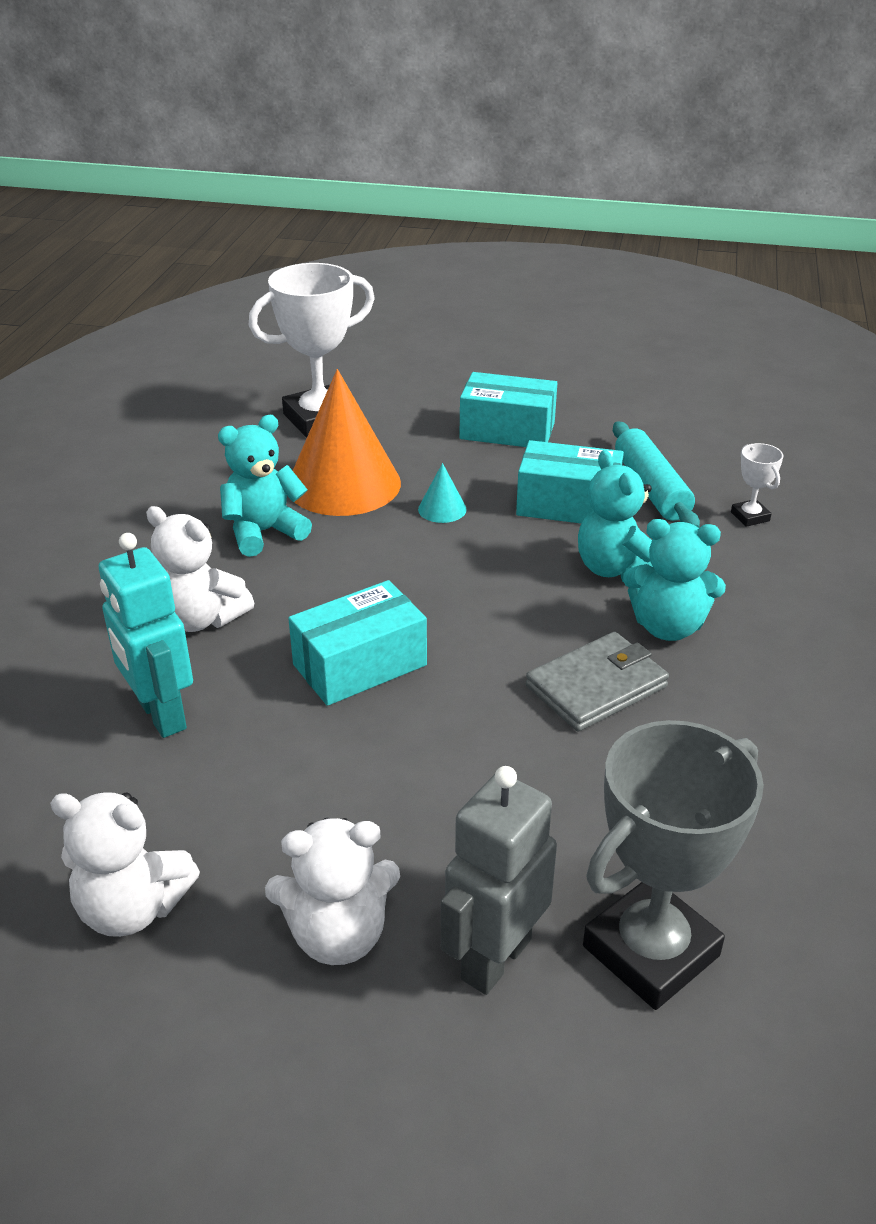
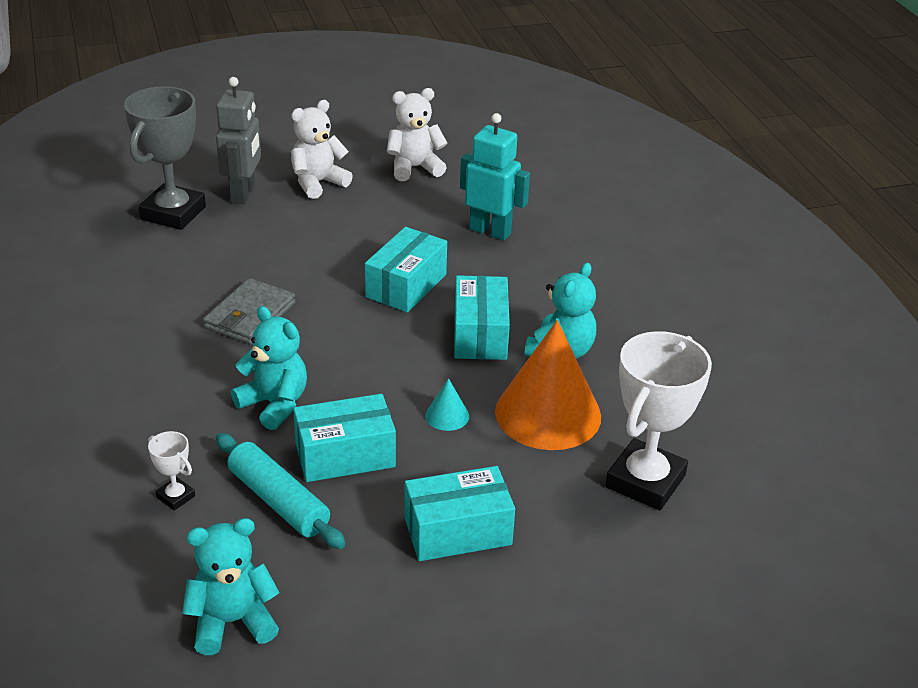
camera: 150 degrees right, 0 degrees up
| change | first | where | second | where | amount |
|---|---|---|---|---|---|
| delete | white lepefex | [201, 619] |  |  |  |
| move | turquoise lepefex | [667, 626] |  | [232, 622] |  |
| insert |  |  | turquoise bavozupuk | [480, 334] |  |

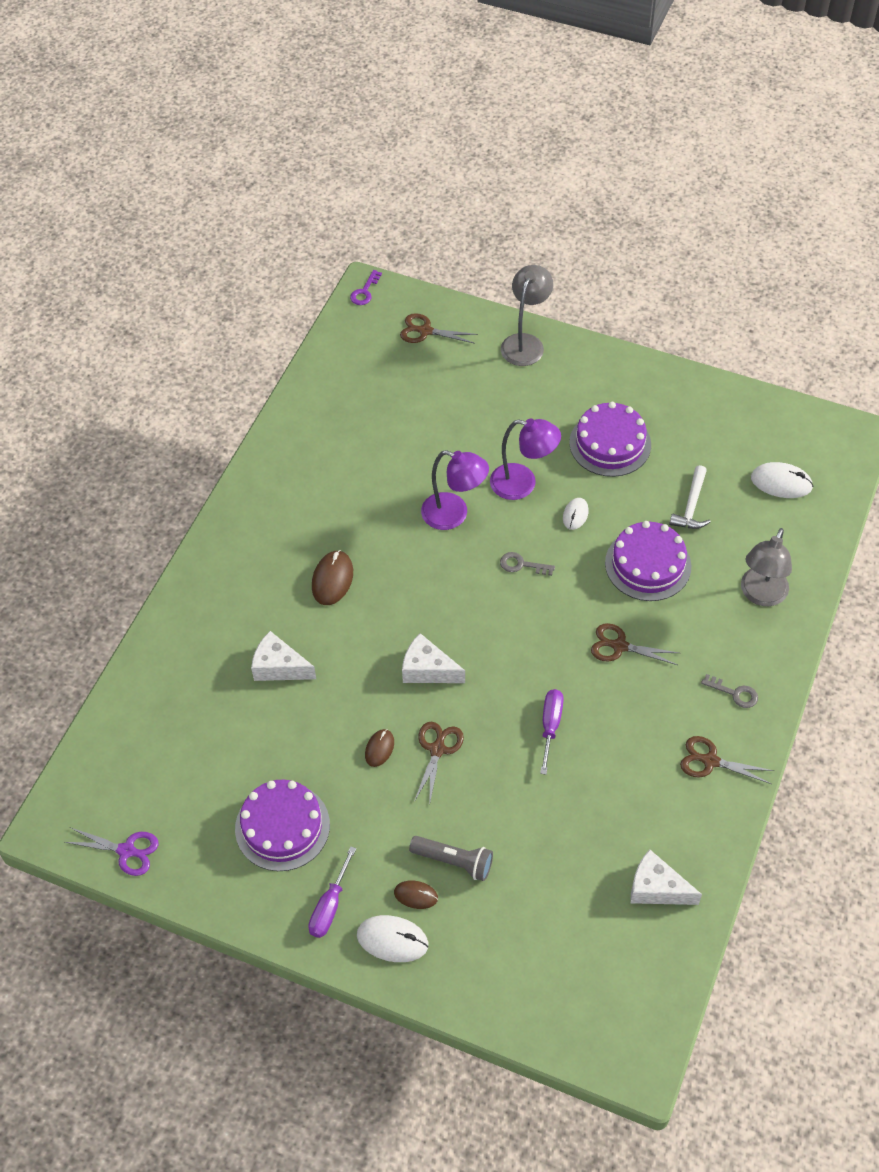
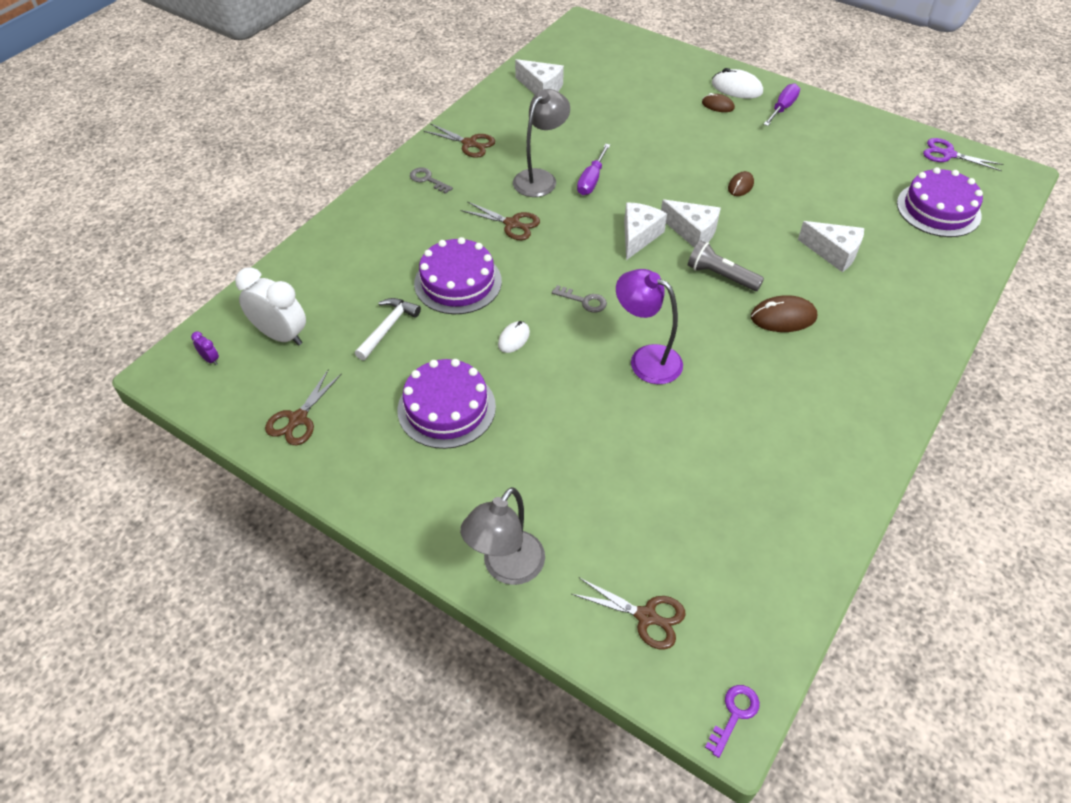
camera: 170 degrees left, 5 degrees down
| change | first | where | second | where | amount |
|---|---|---|---|---|---|
| delete | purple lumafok | [523, 484] |  |  |  |
| replace | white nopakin | [781, 482] | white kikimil | [281, 335] |  |
| move | grey lumafok | [761, 595] |  | [540, 178] |  |
| rotate | brown nopakin | [332, 579] |  | [783, 317] | 60 degrees clockwise |
| move | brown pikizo | [437, 749] |  | [298, 419] |  |
| move | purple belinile | [282, 826] |  | [938, 209] |  |
| move | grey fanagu | [454, 861] |  | [721, 276] |  |
| insert |  |  | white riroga | [639, 236] |  |
| insert |  |  | purple kikimil | [210, 359] |  |

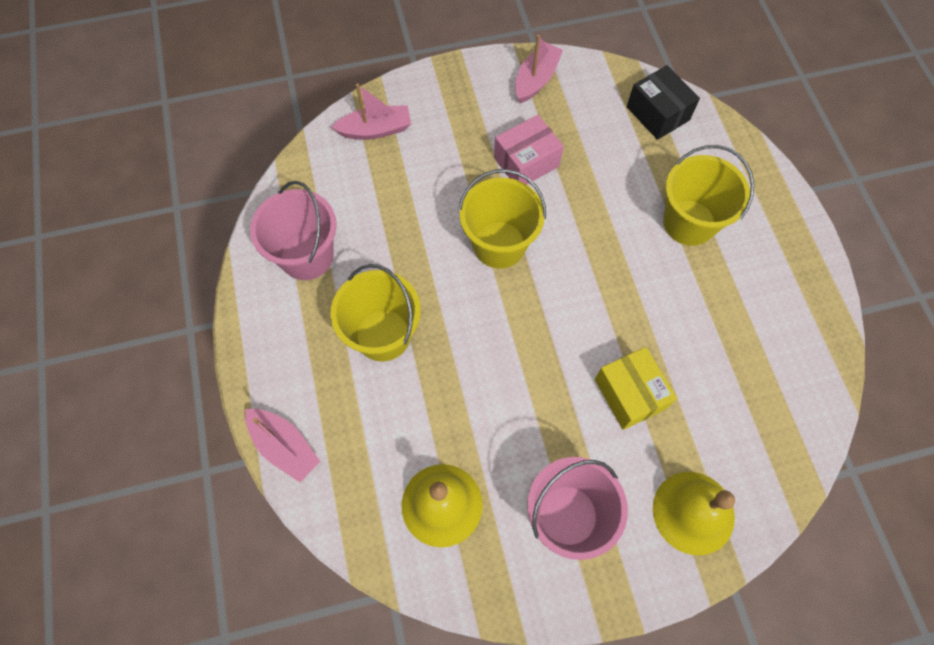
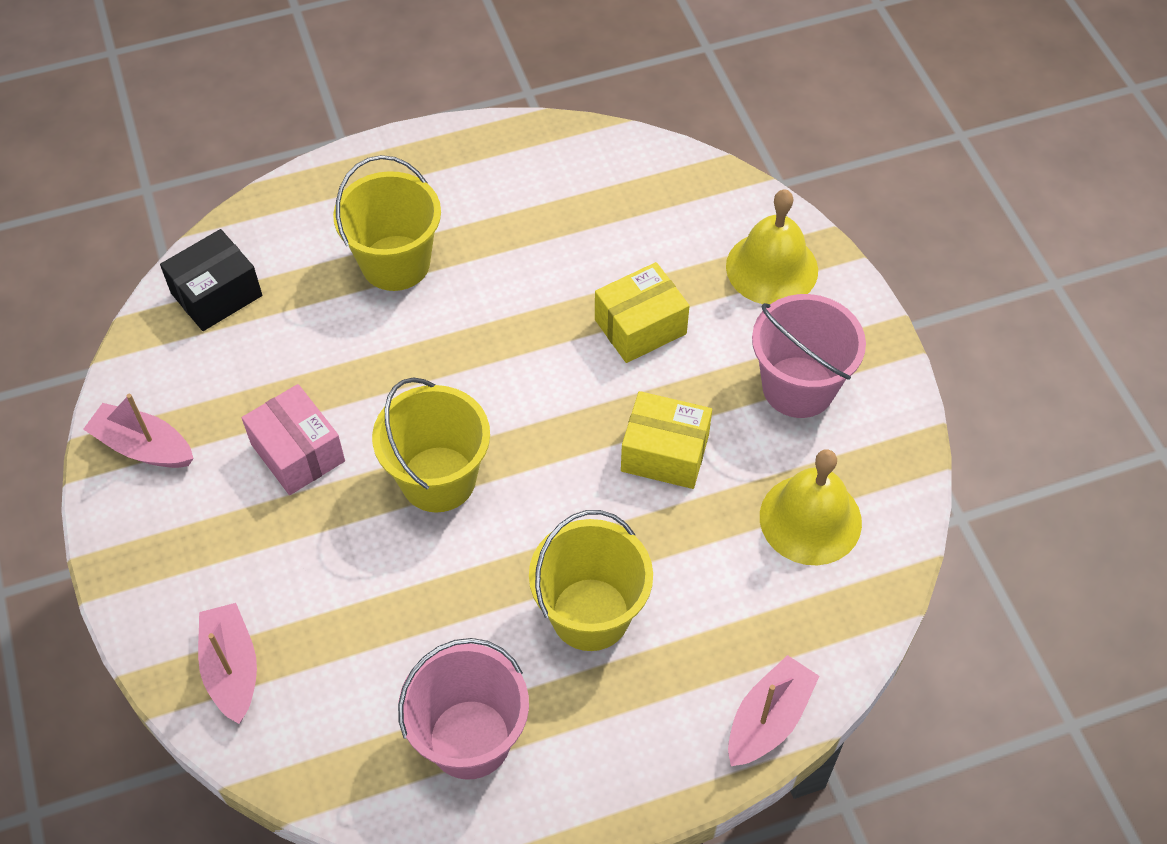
camera: 95 degrees left, 10 degrees down
| change | first | where | second | where | amount |
|---|---|---|---|---|---|
| insert |  |  | yellow bavozupuk | [665, 453] |  |

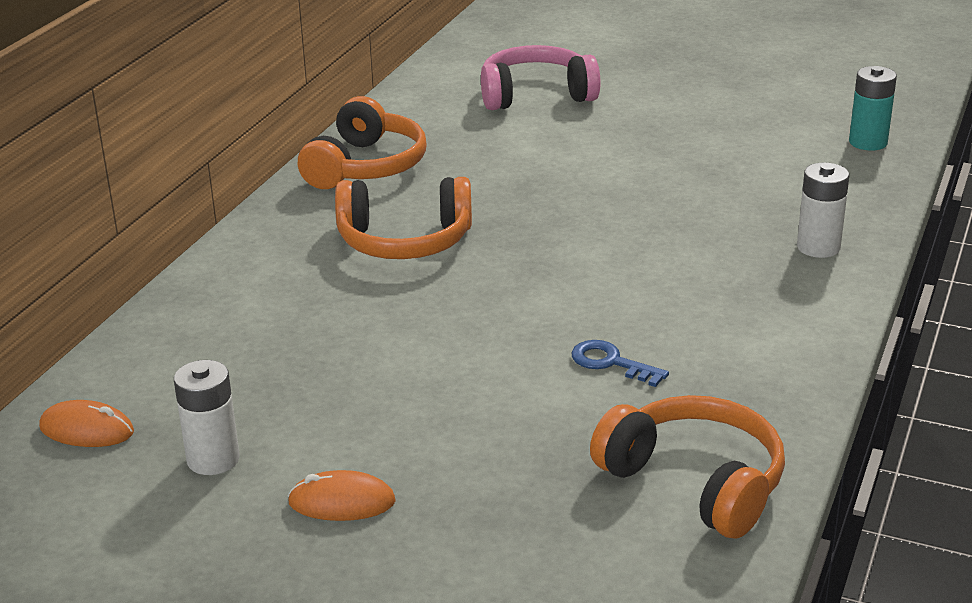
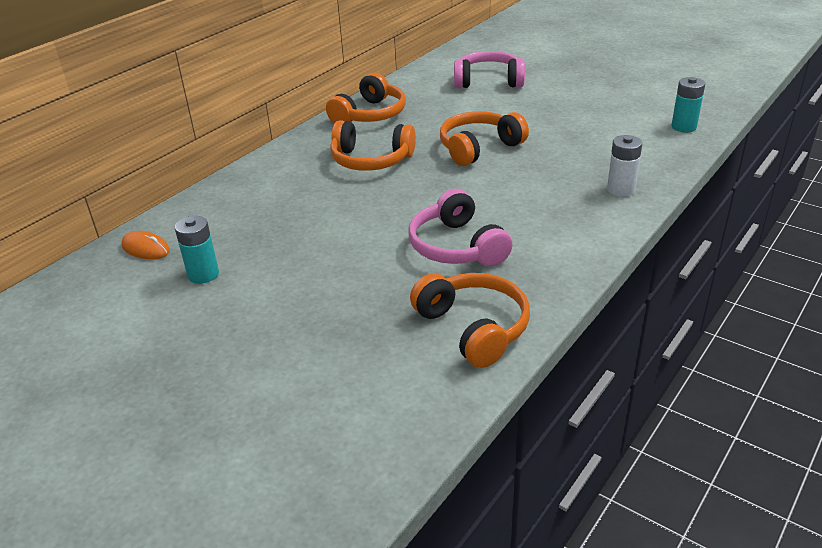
camera: 15 degrees right, 5 degrees up
| change | first | where | second | where | amount |
|---|---|---|---|---|---|
| replace | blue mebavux | [611, 363] | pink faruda | [457, 246] |  |
| recolor | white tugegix | [213, 459] | turquoise tugegix | [203, 274] |  |
| delete | orange nopakin | [342, 502] |  |  |  |
| insert |  |  | orange faruda | [479, 148] |  |

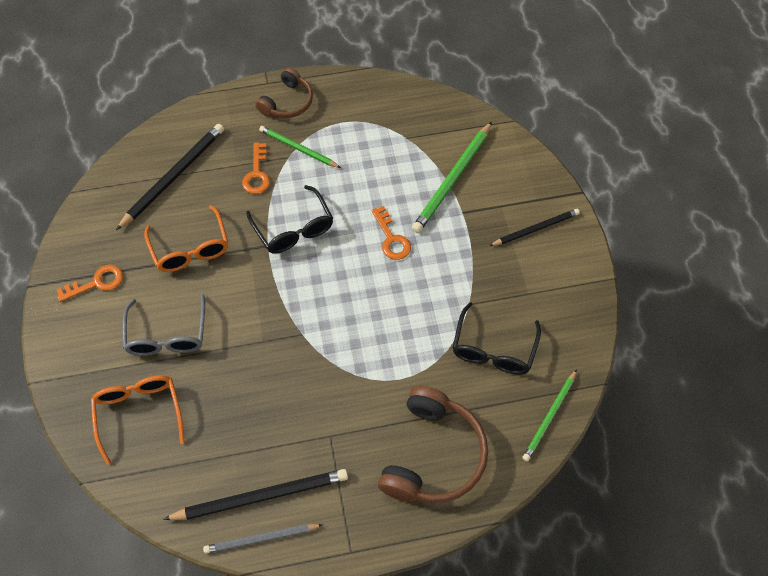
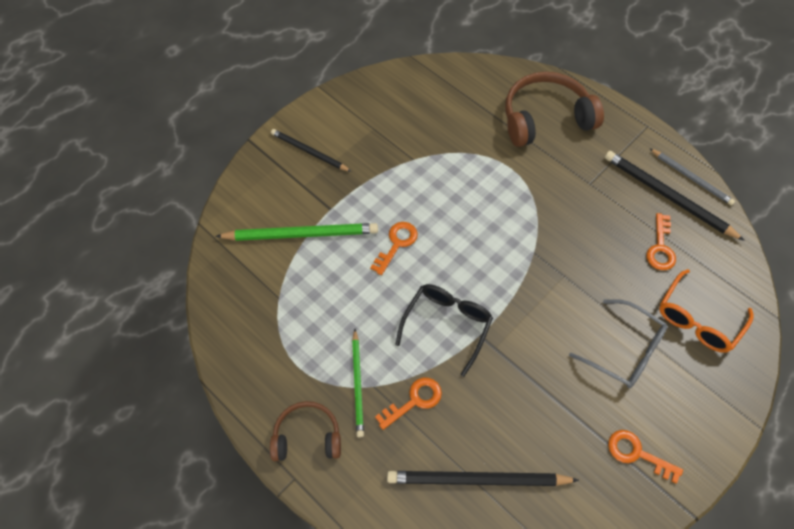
camera: 125 degrees left, 0 degrees up
| change | first | where | second | where | amount |
|---|---|---|---|---|---|
| delete | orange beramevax | [190, 249] |  |  |  |
| rotate | grey beramevax | [167, 335] |  | [625, 351] | 75 degrees clockwise |
| delete | black beramevax | [493, 349] |  |  |  |
| delete | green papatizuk | [549, 417] |  |  |  |
| insert |  |  | orange mebavux | [660, 247] |  |

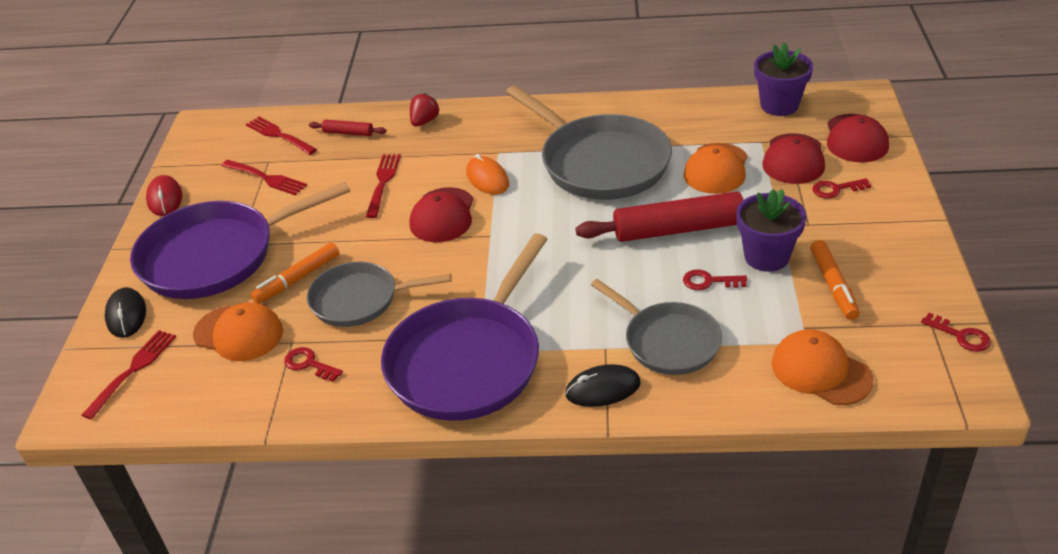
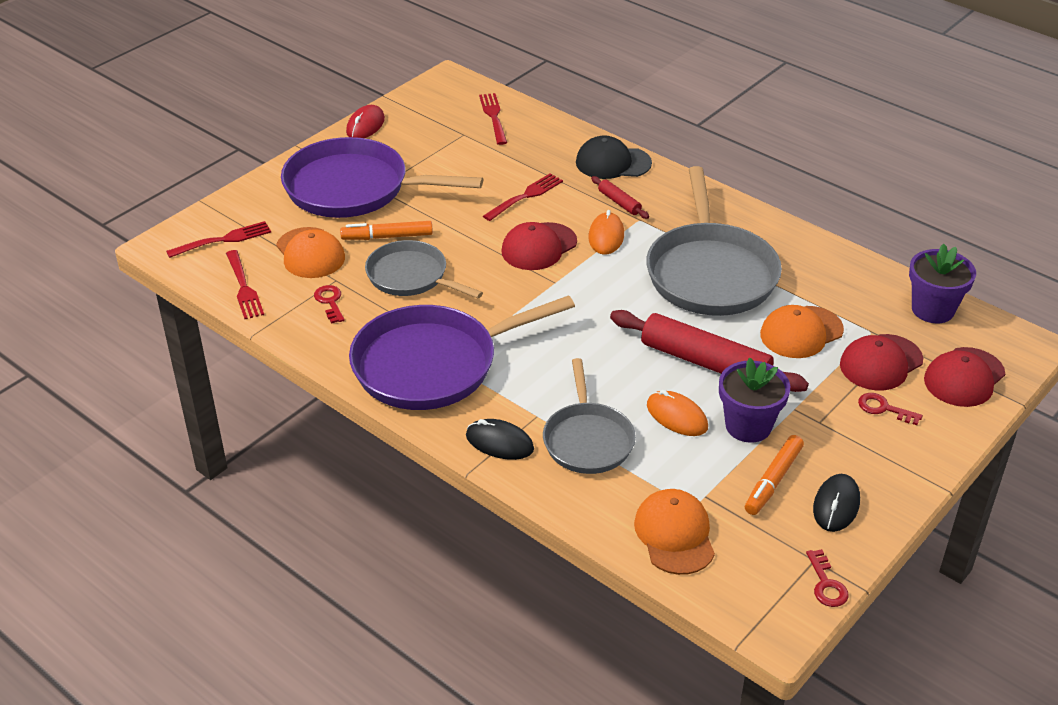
camera: 35 degrees right, 0 degrees up
| change | first | where | second | where | amount |
|---|---|---|---|---|---|
| replace | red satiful | [424, 121] | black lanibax | [613, 163] |  |
| move | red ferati | [348, 133] |  | [619, 202] |  |
| move | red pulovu | [265, 178] |  | [243, 287] |  |
| replace | red mebavux | [709, 281] | orange nopakin | [677, 416] |  |
| move | black nopakin | [126, 315] |  | [836, 505] |  |

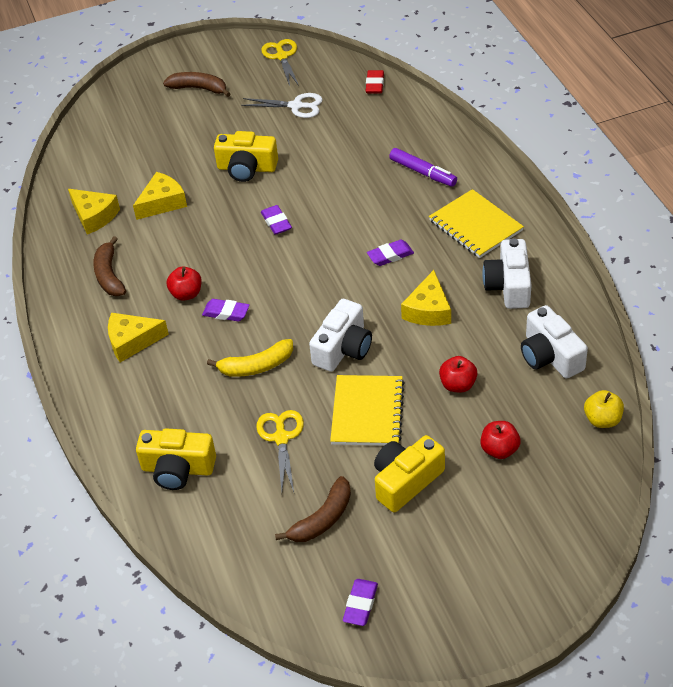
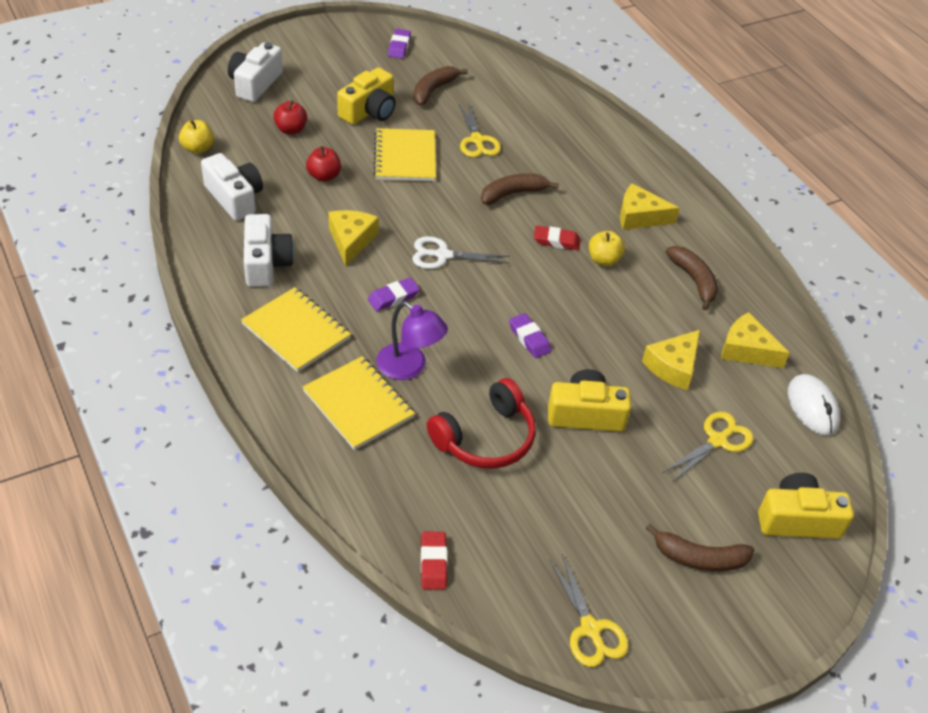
camera: 165 degrees right, 0 degrees up
| change | first | where | second | where | amount |
|---|---|---|---|---|---|
| move | white pikizo | [296, 106] |  | [443, 255] |  |
| replace | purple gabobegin | [423, 172] | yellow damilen | [358, 404] |  |
| recolor | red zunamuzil | [186, 294] | yellow zunamuzil | [603, 260] |  |
| recolor | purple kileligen | [226, 313] | red kileligen | [556, 241] |  |
| move | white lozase | [343, 348] |  | [255, 83] |  |
| rotate | yellow riroga | [132, 341] |  | [639, 216] | 150 degrees counterclockwise |
| recolor | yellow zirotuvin | [256, 366] | brown zirotuvin | [513, 194] |  |
| move | yellow lozase | [178, 469] |  | [797, 519] |  |
| insert |  |  | purple lumafok | [409, 367] |  |
| insert |  |  | white nopakin | [812, 407] |  |
| insert |  |  | red faruda | [485, 438] |  |
| insert |  |  | yellow pikizo | [717, 441] |  |

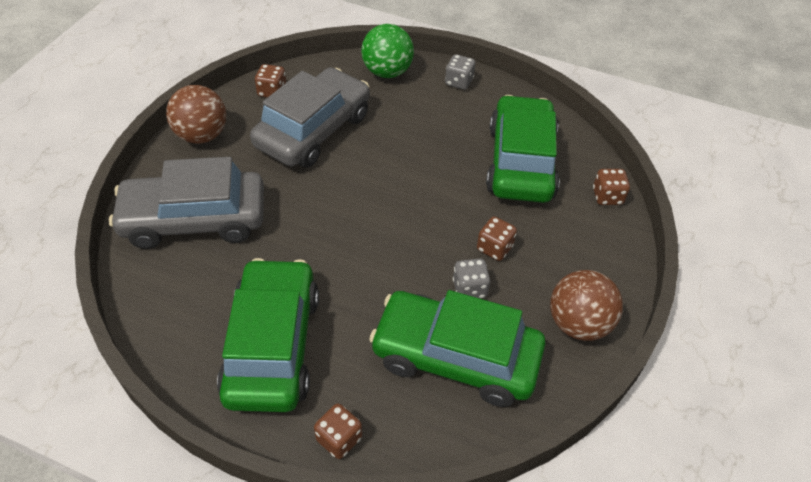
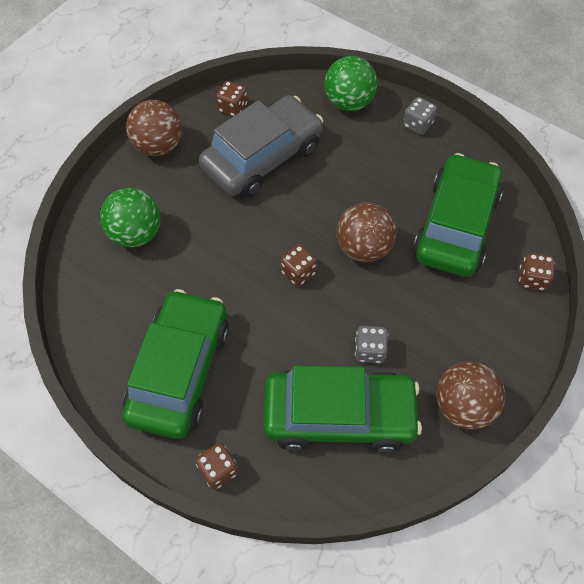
camera: 15 degrees right, 10 degrees up
| change | first | where | second | where | amount |
|---|---|---|---|---|---|
| replace | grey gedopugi | [194, 219] | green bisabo | [136, 233] |  |
| move | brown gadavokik | [494, 248] |  | [298, 272] |  |
| rotate | green gedopugi | [455, 357] |  | [339, 416] | 150 degrees clockwise |
| insert |  |  | brown bisabo | [363, 248] |  |

